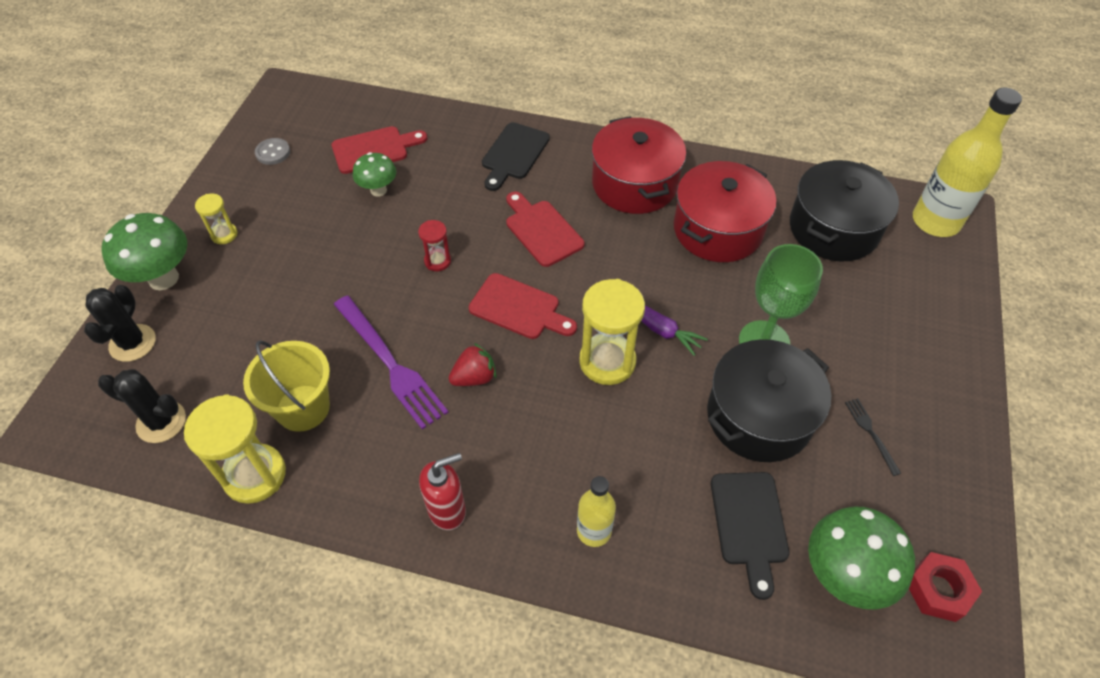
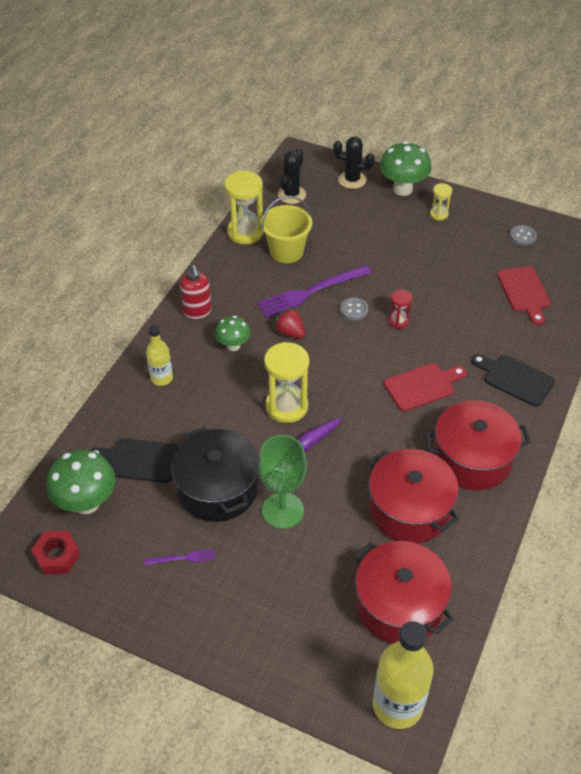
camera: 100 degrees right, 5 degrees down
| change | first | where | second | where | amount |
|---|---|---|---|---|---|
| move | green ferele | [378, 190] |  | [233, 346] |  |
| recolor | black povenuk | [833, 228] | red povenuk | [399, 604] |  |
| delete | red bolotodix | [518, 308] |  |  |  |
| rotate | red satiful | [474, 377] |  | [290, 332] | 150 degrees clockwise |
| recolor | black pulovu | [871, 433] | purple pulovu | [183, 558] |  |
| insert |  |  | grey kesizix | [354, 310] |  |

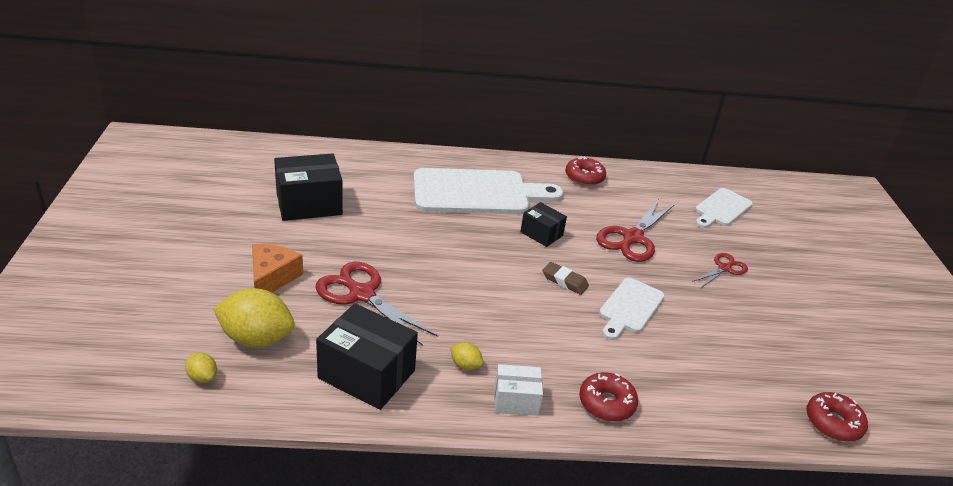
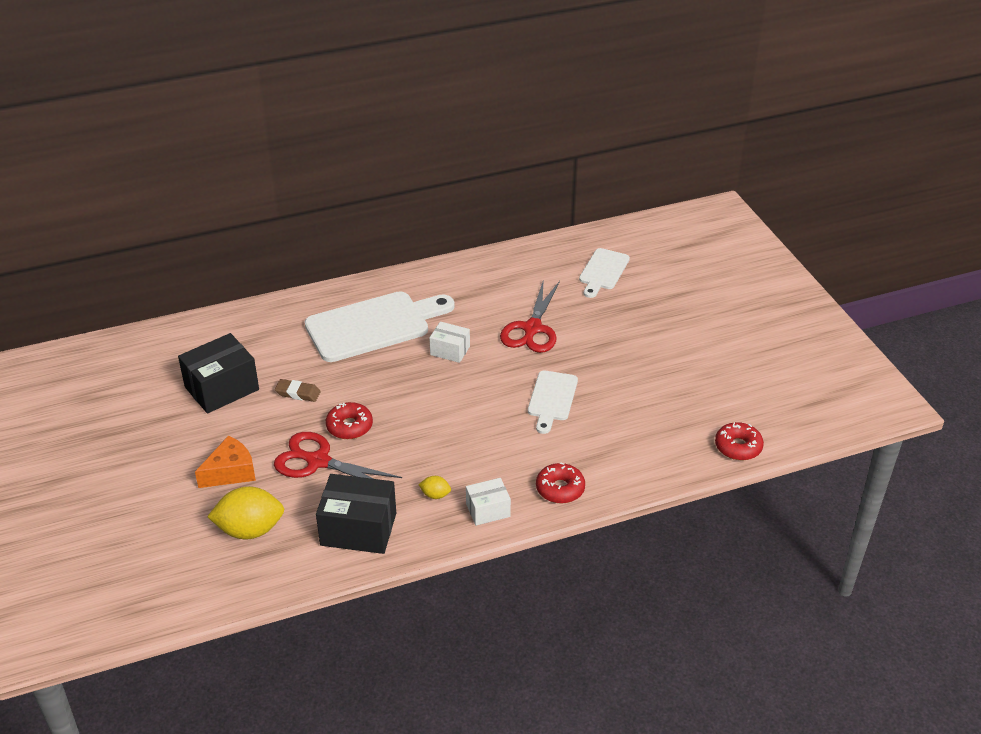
camera: 15 degrees left, 5 degrees up
| change | first | where | second | where | amount |
|---|---|---|---|---|---|
| move | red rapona | [584, 177] |  | [349, 426] |  |
| recolor | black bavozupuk | [541, 234] | white bavozupuk | [450, 350] |  |
| rotate | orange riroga | [272, 278] |  | [230, 472] | 60 degrees clockwise |
| delete | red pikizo | [724, 268] |  |  |  |
| move | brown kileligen | [564, 281] |  | [298, 393] |  |
| delete | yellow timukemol | [202, 377] |  |  |  |

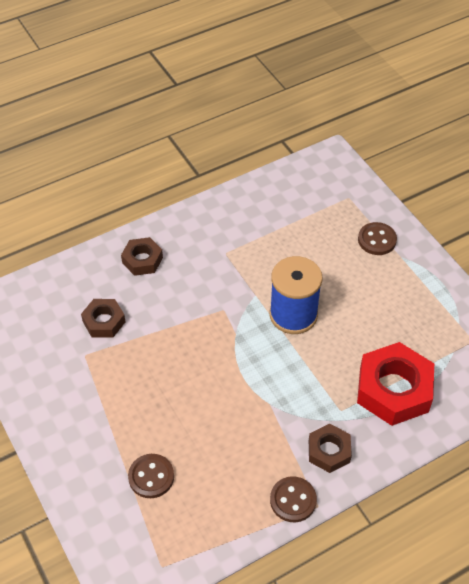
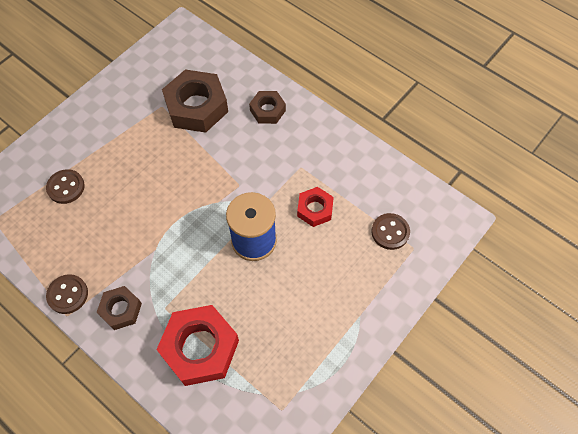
camera: 70 degrees right, 10 degrees up
| change | first | where | second | where | amount |
|---|---|---|---|---|---|
| move | brown kesizix | [377, 240] |  | [390, 232] |  |
| resize | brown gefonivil | [104, 321] |  | [196, 107] | x1.81 |
| insert |  |  | red gefonivil | [315, 209] |  |

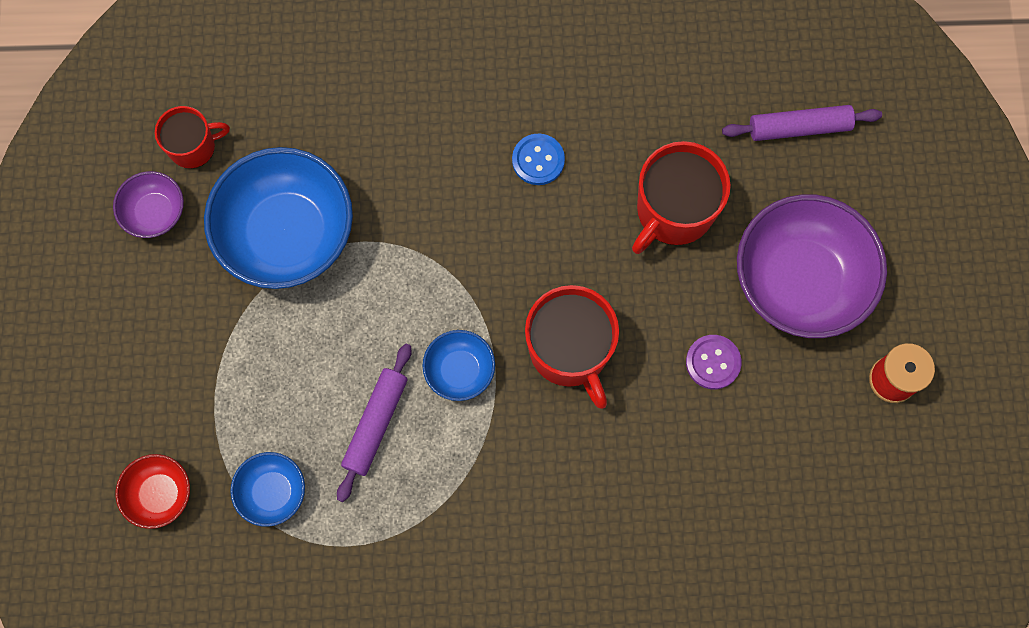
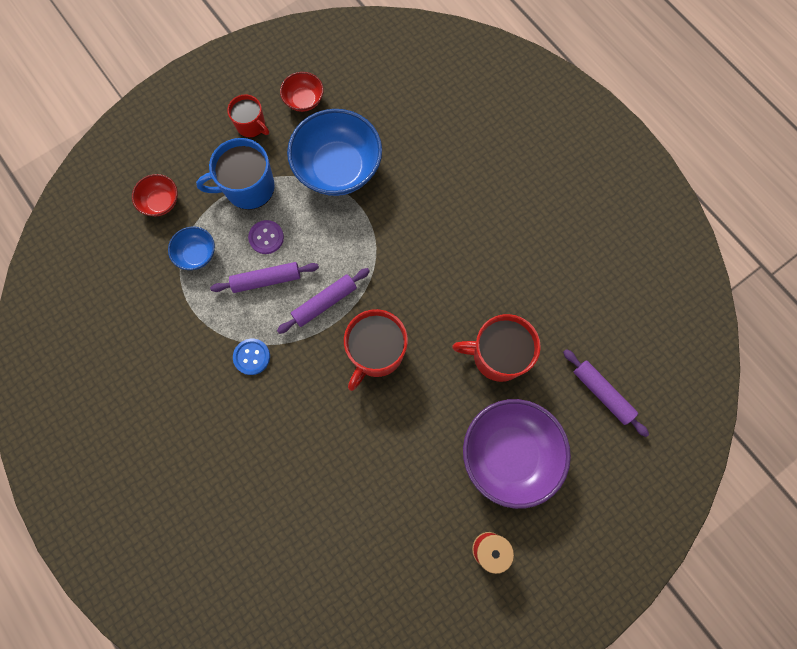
camera: 55 degrees right, 0 degrees up
| change | first | where | second | where | amount |
|---|---|---|---|---|---|
| move | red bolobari | [193, 146] |  | [251, 125] |  |
| move | blue kesizix | [538, 160] |  | [252, 357] |  |
| recolor | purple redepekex | [155, 213] | red redepekex | [304, 100] |  |
| replace | blue redepekex | [459, 370] | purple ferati | [324, 302] |  |
| move | purple kesizix | [713, 362] |  | [266, 237] |  |
| insert |  |  | blue bolobari | [248, 188] |  |

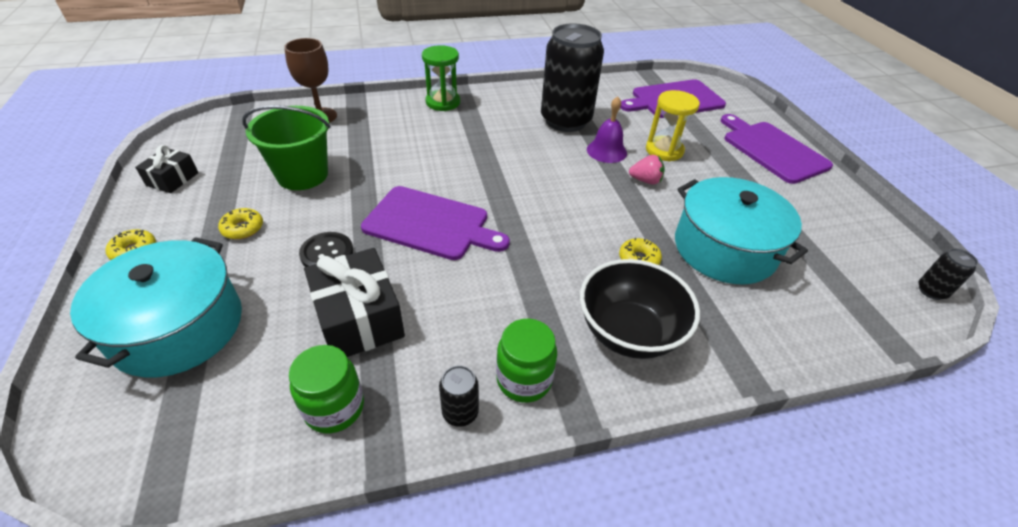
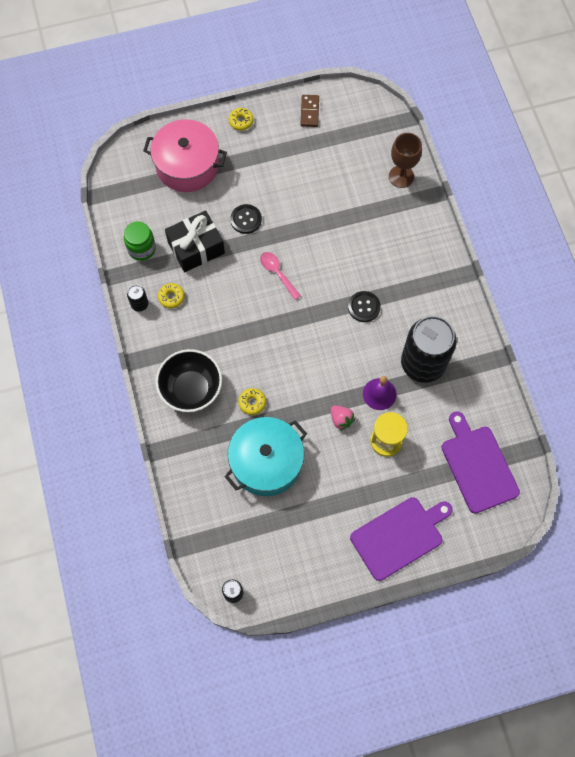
camera: 90 degrees right, 25 degrees up
| change | first | where | second | where | amount |
|---|---|---|---|---|---|
| delete | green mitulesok | [443, 102] |  |  |  |
| delete | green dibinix | [302, 175] |  |  |  |
| replace | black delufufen | [172, 179] | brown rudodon | [309, 112] |  |
| rotate | pink satiful | [645, 180] |  | [341, 419] | 45 degrees counterclockwise |
| replace | purple bolotodix | [430, 224] | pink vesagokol | [277, 273] |  |
| move | yellow rapona | [243, 228] |  | [171, 297] |  |
| recolor | turquoise povenuk | [178, 327] | pink povenuk | [187, 165] |  |
| delete | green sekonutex | [524, 379] |  |  |  |
| insert |  |  | black kesizix | [364, 307] |  |

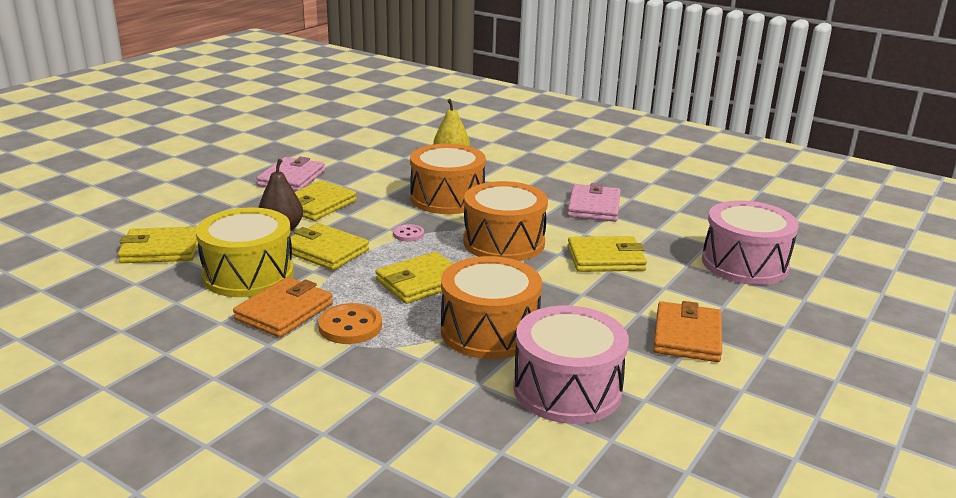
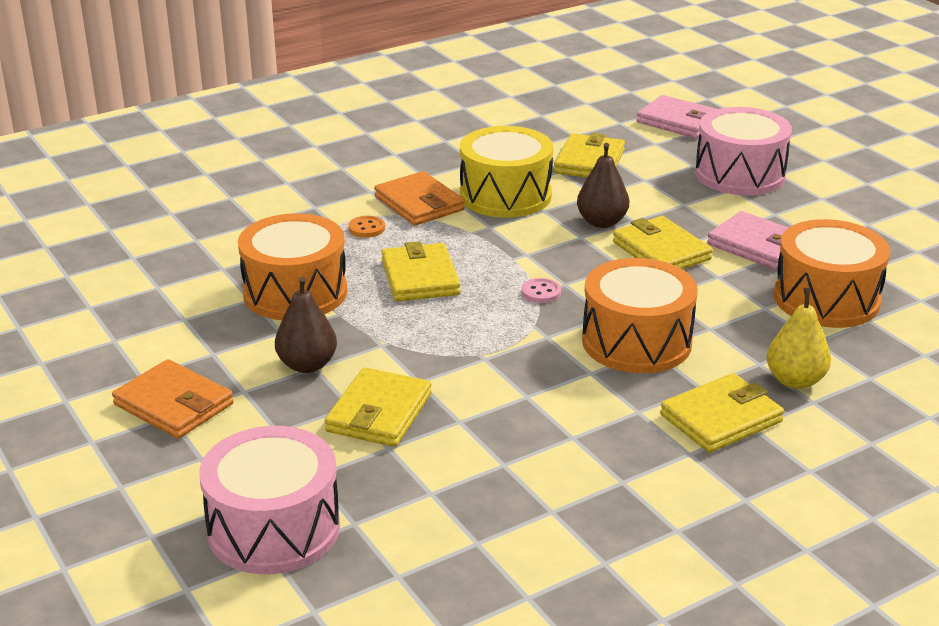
camera: 115 degrees right, 5 degrees up
| change | first | where | second | where | amount |
|---|---|---|---|---|---|
| move | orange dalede | [504, 242] |  | [826, 299] |  |
| move | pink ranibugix | [594, 207] |  | [678, 121] |  |
| move | yellow ranibugix | [325, 251] |  | [721, 418] |  |
| resize | orange kesizix | [350, 326] |  | [366, 228] | x0.59 |
| move | pink dalede | [567, 389] |  | [739, 174] |  |
| insert |  |  | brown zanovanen | [307, 365] |  |

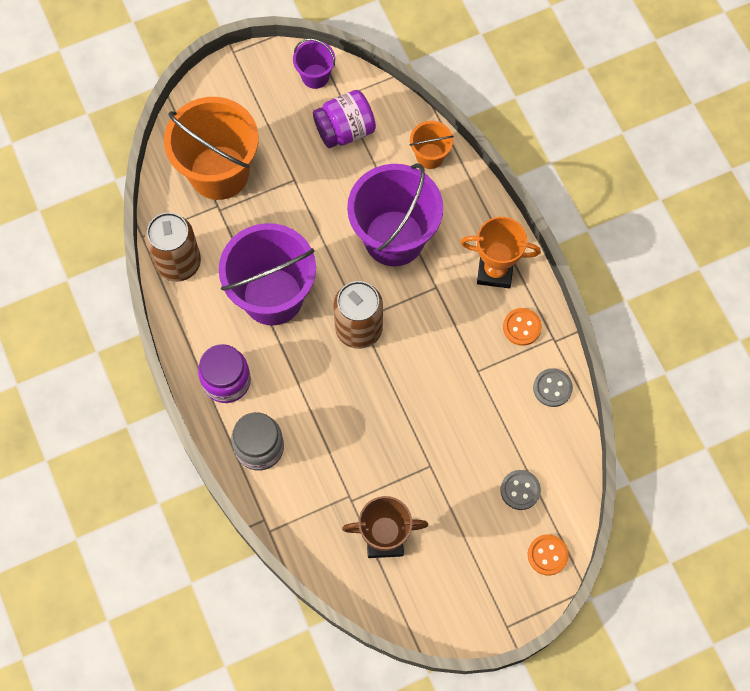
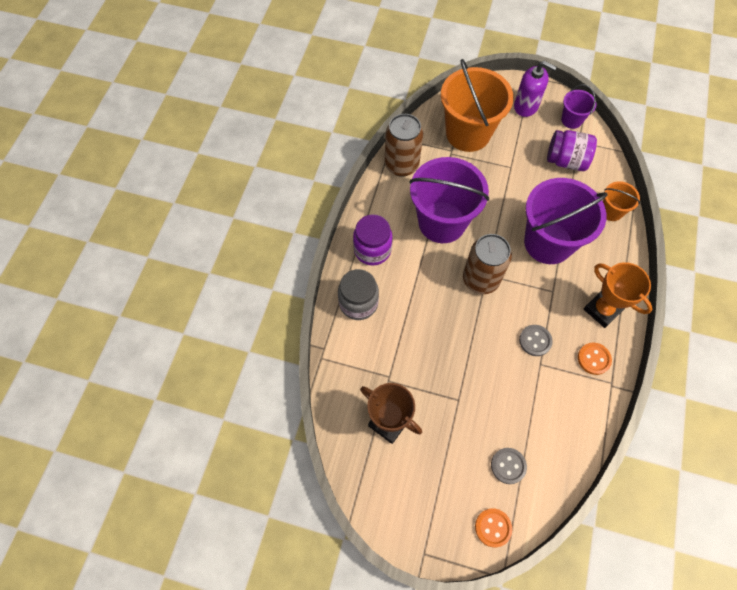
camera: 40 degrees right, 5 degrees down
| change | first | where | second | where | amount |
|---|---|---|---|---|---|
| move | grey kesizix | [552, 388] |  | [535, 341] |  |
| insert |  |  | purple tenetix | [526, 106] |  |

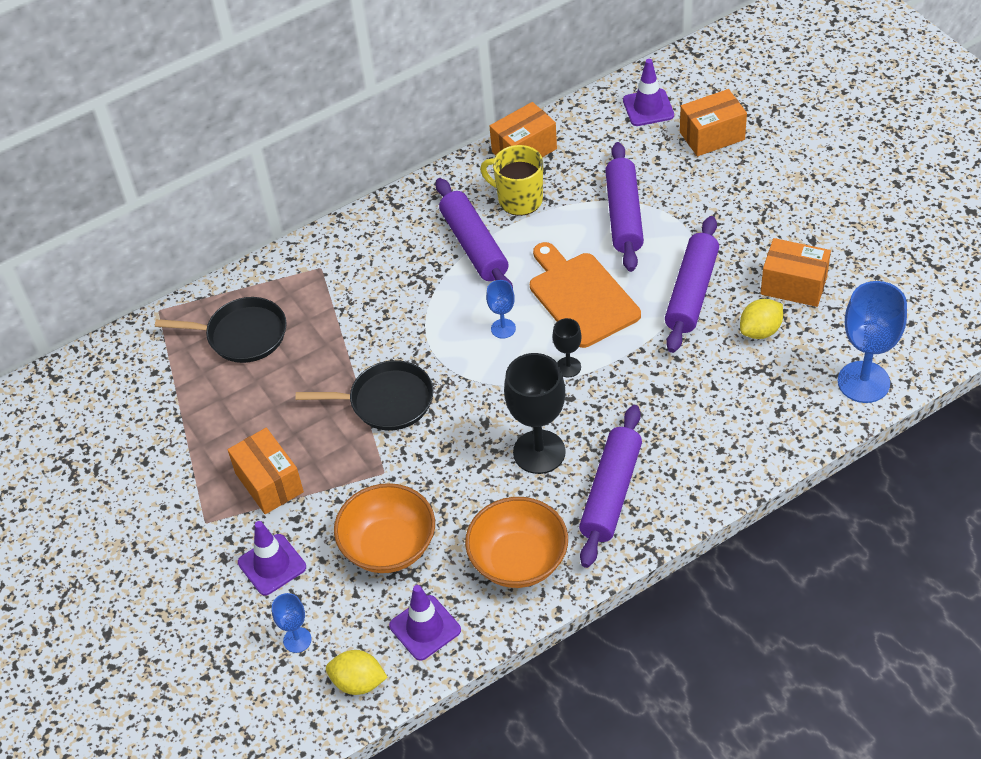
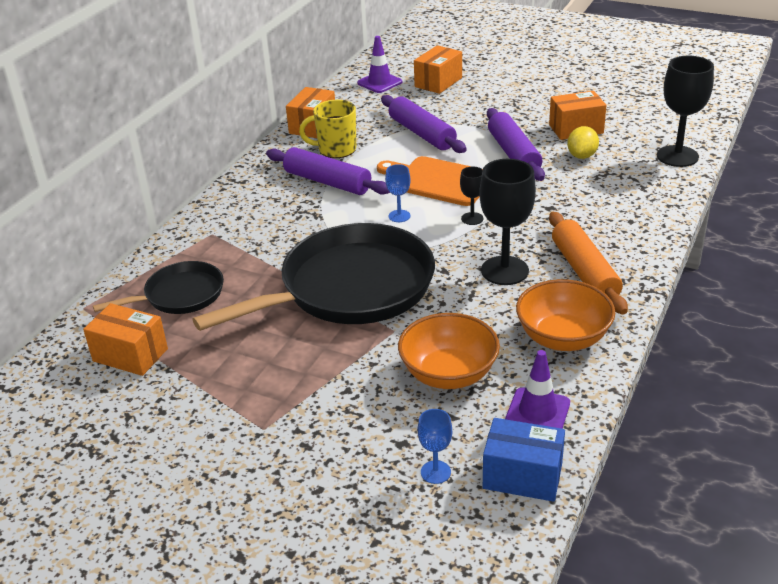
camera: 35 degrees left, 15 degrees down
| change | first | where | second | where | amount |
|---|---|---|---|---|---|
| recolor | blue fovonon | [863, 382] | black fovonon | [677, 156] |  |
| resize | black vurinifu | [387, 401] |  | [350, 288] | x1.93 |
| recolor | purple ferati | [611, 493] | orange ferati | [584, 272] |  |
| move | orange bavozupuk | [269, 482] |  | [130, 355] |  |
| delete | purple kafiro | [272, 565] |  |  |  |
| replace | yellow timukemol | [358, 682] | blue bavozupuk | [522, 476] |  |

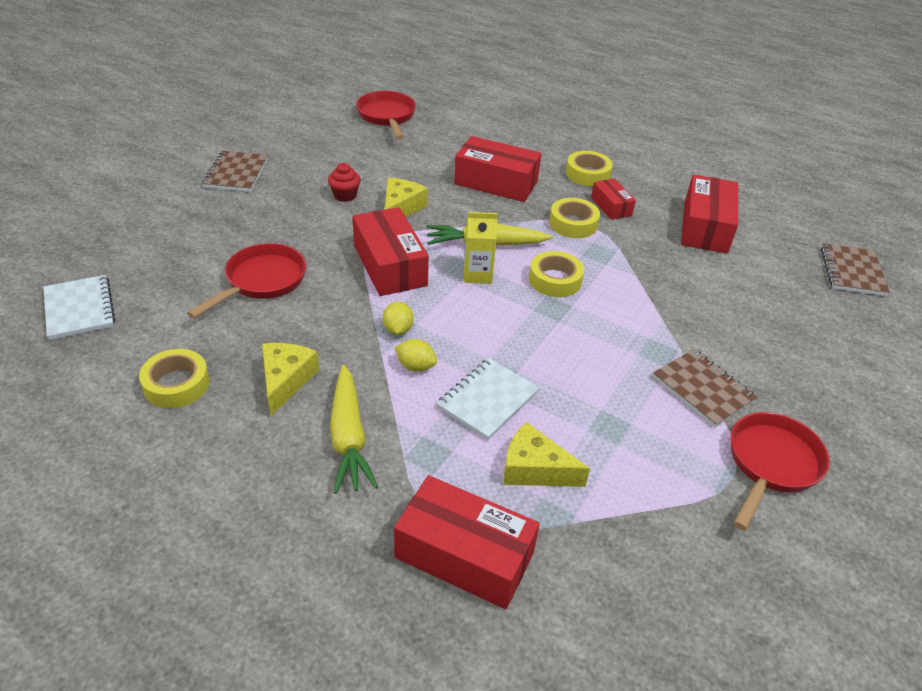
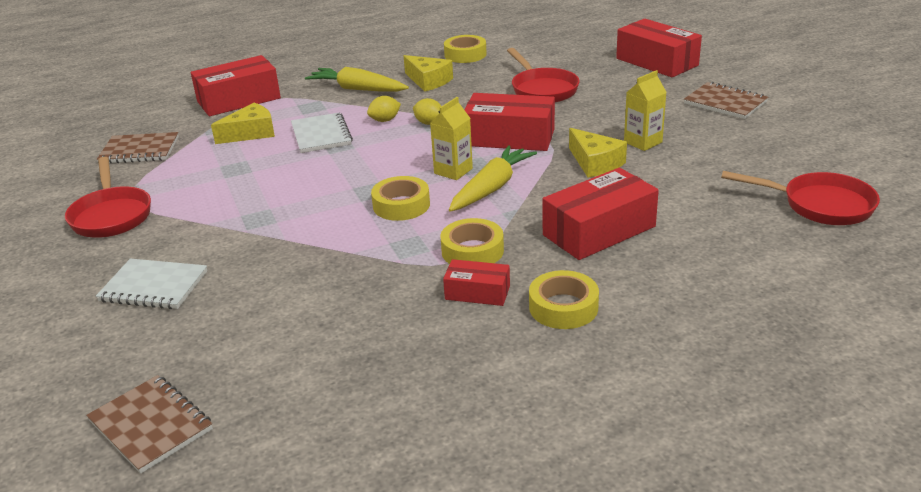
camera: 130 degrees right, 10 degrees down
| change | first | where | second | where | amount |
|---|---|---|---|---|---|
| replace | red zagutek | [345, 195] | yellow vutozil | [643, 142] |  |
| move | red bavozupuk | [705, 227] |  | [657, 62] |  |
| move | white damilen | [79, 309] |  | [154, 286] |  |
| move | brown damilen | [703, 389] |  | [139, 150] |  |

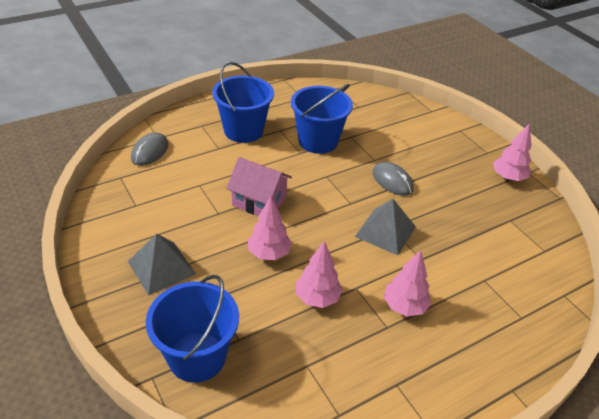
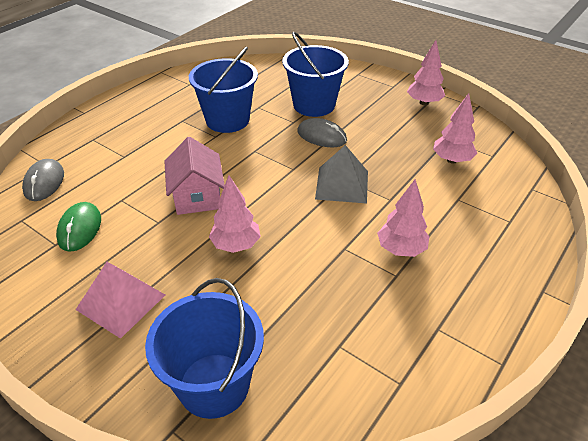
camera: 20 degrees left, 0 degrees up
| change | first | where | second | where | amount |
|---|---|---|---|---|---|
| move | blue dibinix | [243, 130] |  | [314, 105] |  |
| rotate | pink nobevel | [259, 201] |  | [197, 196] | 75 degrees clockwise |
| recolor | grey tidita | [161, 267] | pink tidita | [121, 302] |  |
| move | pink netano | [317, 298] |  | [451, 160] |  |
| insert |  |  | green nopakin | [80, 229] |  |

